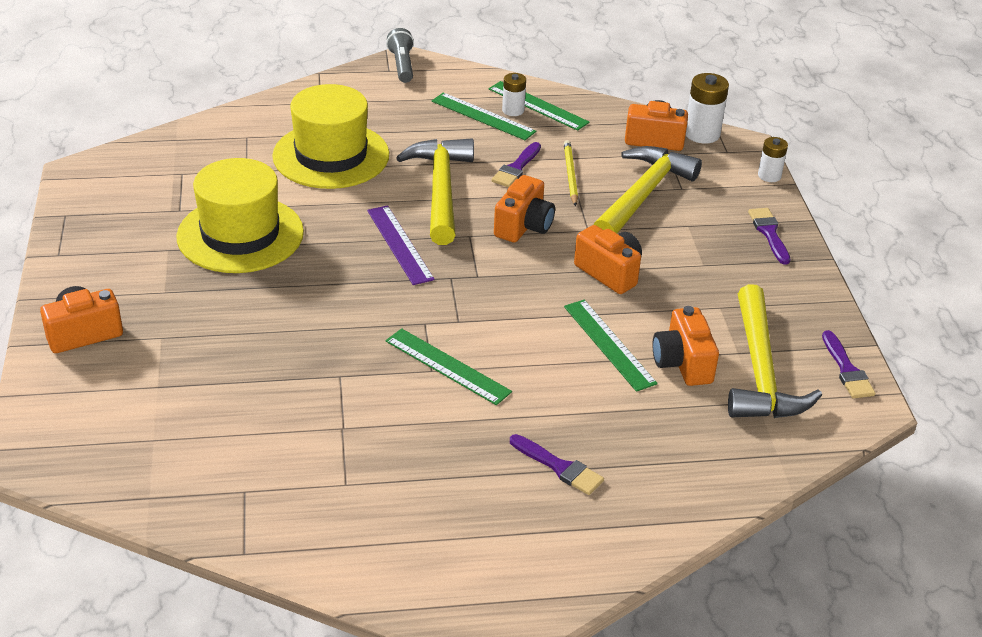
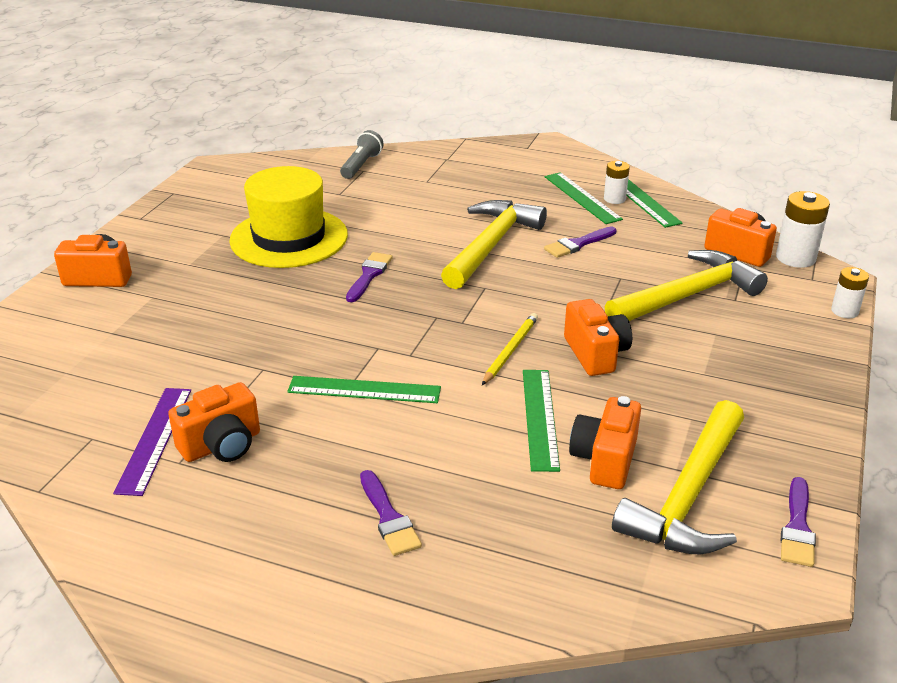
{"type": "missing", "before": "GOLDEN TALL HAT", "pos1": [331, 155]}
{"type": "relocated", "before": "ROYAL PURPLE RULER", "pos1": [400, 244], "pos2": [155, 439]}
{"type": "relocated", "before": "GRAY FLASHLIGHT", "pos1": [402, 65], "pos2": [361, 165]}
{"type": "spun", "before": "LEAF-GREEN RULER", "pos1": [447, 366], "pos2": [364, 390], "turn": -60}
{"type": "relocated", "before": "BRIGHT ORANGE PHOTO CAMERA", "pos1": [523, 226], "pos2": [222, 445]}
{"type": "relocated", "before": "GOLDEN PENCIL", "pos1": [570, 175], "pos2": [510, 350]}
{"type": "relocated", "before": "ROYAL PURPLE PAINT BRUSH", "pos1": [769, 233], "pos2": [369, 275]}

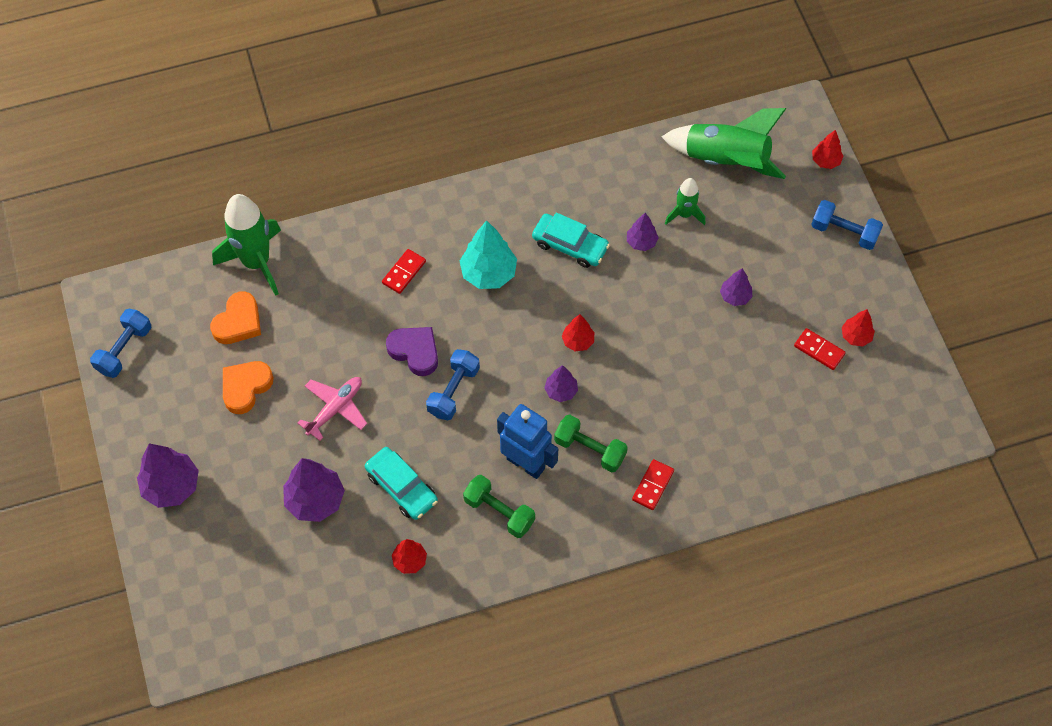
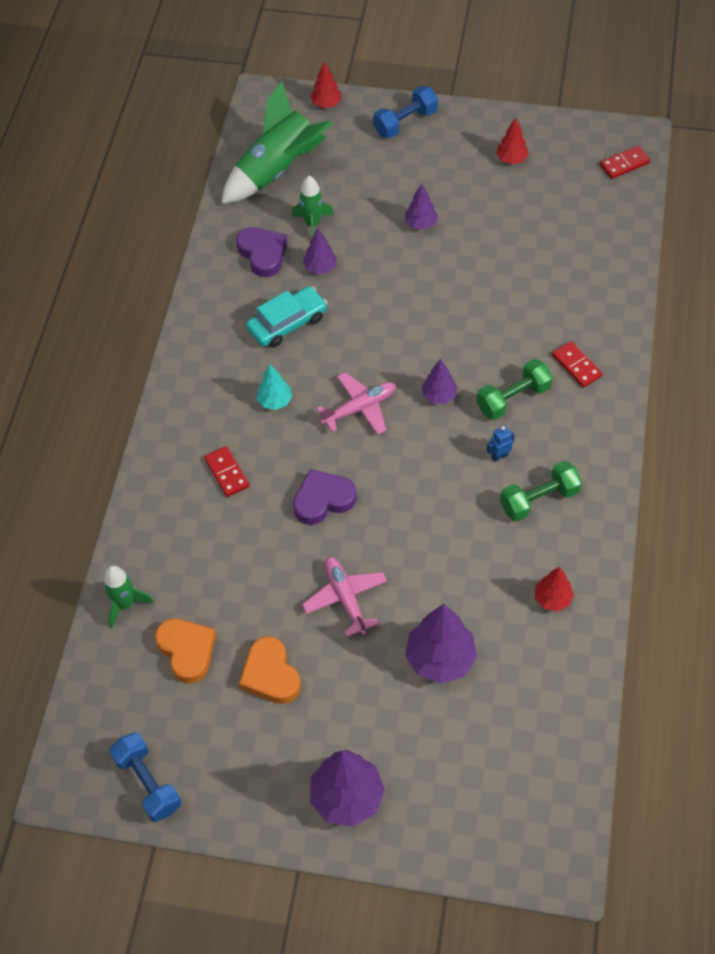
{"type": "size", "before": "LEAF-GREEN ROCKET", "pos1": [256, 262], "pos2": [125, 604], "scale": 0.54}
{"type": "missing", "before": "AQUA CAR", "pos1": [401, 487]}
{"type": "missing", "before": "BLUE DUMBBELL", "pos1": [453, 391]}
{"type": "size", "before": "AQUA FIR TREE", "pos1": [488, 273], "pos2": [275, 401], "scale": 0.56}
{"type": "size", "before": "BLUE TOY ROBOT", "pos1": [526, 463], "pos2": [499, 456], "scale": 0.4}
{"type": "missing", "before": "CRIMSON FIR TREE", "pos1": [578, 341]}
{"type": "relocated", "before": "CRIMSON DOMINO", "pos1": [819, 350], "pos2": [624, 164]}
{"type": "appeared", "after": "ROYAL PURPLE LOVE HEART", "pos2": [263, 254]}
{"type": "appeared", "after": "ROSE-PINK AEROPLANE", "pos2": [360, 408]}

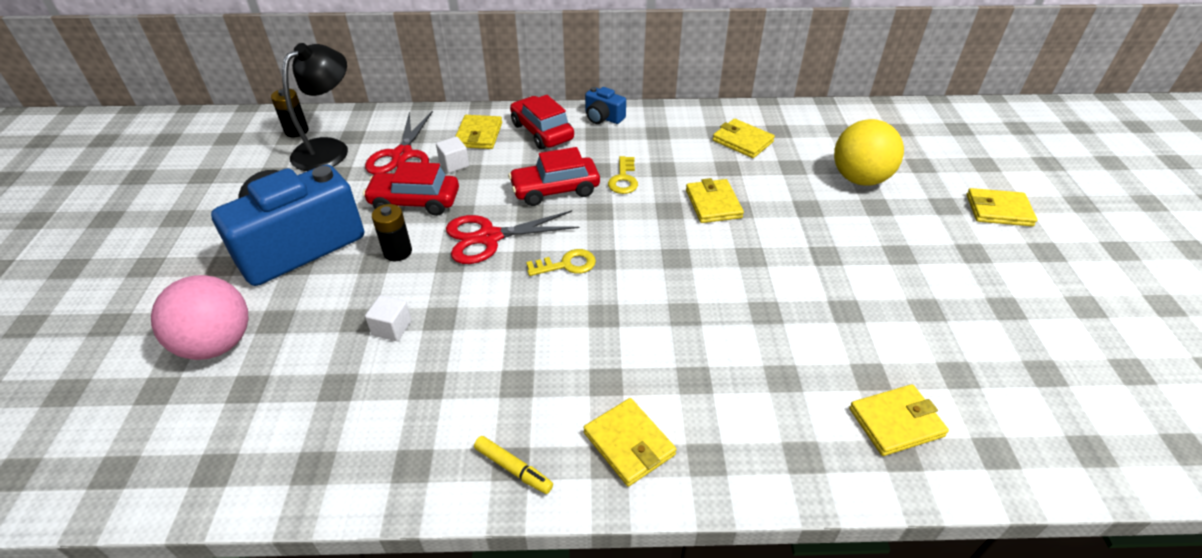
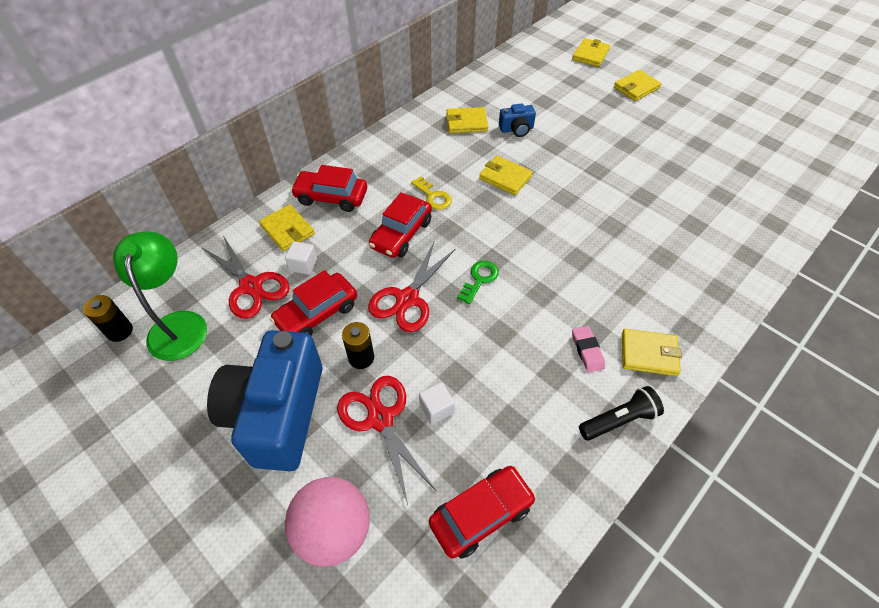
{"type": "colour", "before": "JET-BLACK DESK LAMP", "after": "LEAF-GREEN DESK LAMP", "pos1": [329, 149], "pos2": [178, 324]}
{"type": "exchanged", "before": "GOLDEN FELT PEN", "after": "JET-BLACK FLASHLIGHT", "pos1": [513, 468], "pos2": [619, 420]}
{"type": "colour", "before": "GOLDEN KEY", "after": "LEAF-GREEN KEY", "pos1": [567, 265], "pos2": [479, 279]}
{"type": "relocated", "before": "BLUE PHOTO CAMERA", "pos1": [603, 117], "pos2": [516, 129]}
{"type": "missing", "before": "GOLDEN SPHERE", "pos1": [859, 179]}
{"type": "relocated", "before": "GOLDEN WALLET", "pos1": [896, 422], "pos2": [590, 55]}
{"type": "appeared", "after": "CRIMSON SHEARS", "pos2": [380, 419]}
{"type": "appeared", "after": "CRIMSON CAR", "pos2": [481, 514]}
{"type": "appeared", "after": "ROSE-PINK ERASER", "pos2": [587, 350]}

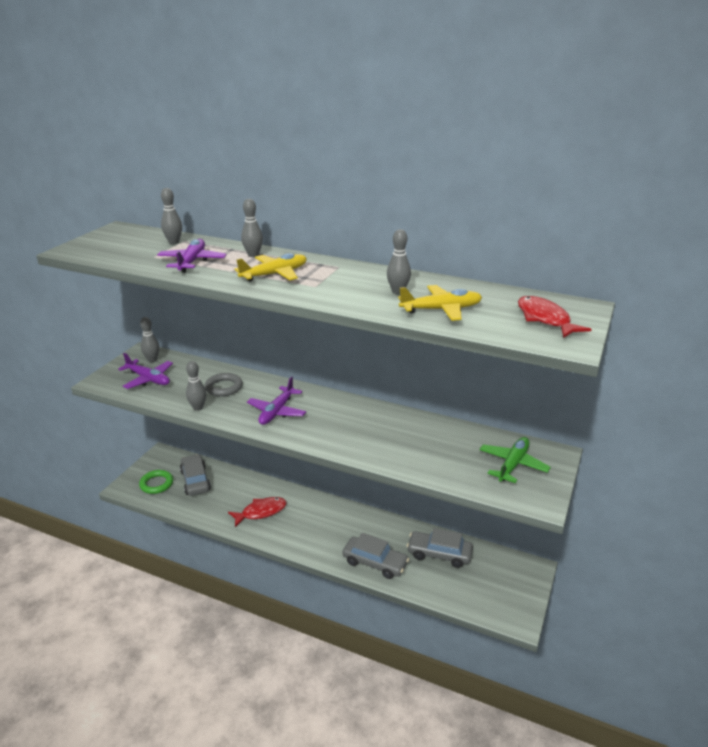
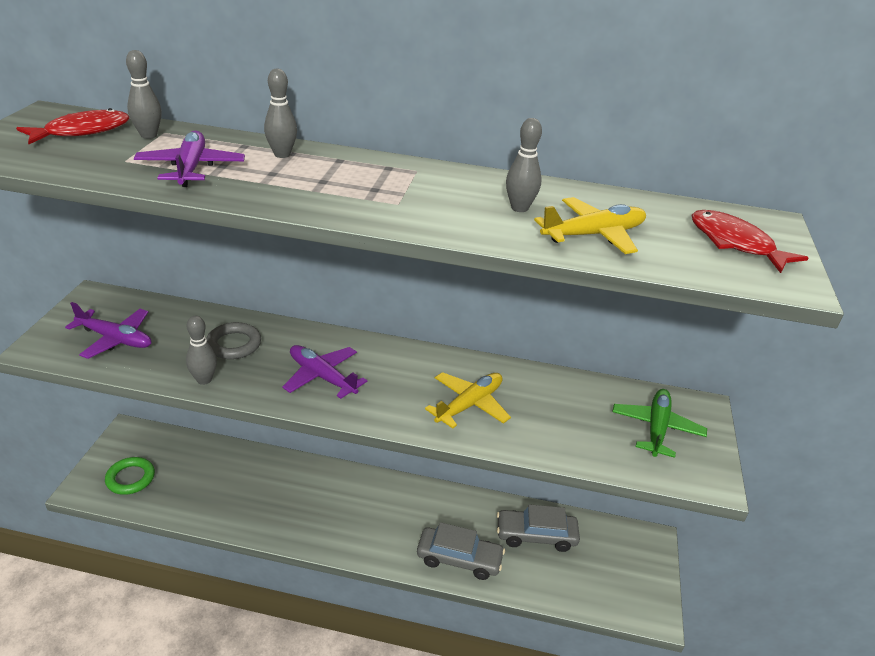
{"type": "missing", "before": "GRAY SKITTLE", "pos1": [152, 360]}
{"type": "missing", "before": "GRAY CAR", "pos1": [195, 480]}
{"type": "relocated", "before": "CRIMSON FISH FIGURE", "pos1": [261, 512], "pos2": [82, 131]}
{"type": "relocated", "before": "GOLDEN AEROPLANE", "pos1": [275, 274], "pos2": [469, 405]}
{"type": "spun", "before": "ROYAL PURPLE AEROPLANE", "pos1": [277, 412], "pos2": [322, 377], "turn": 120}

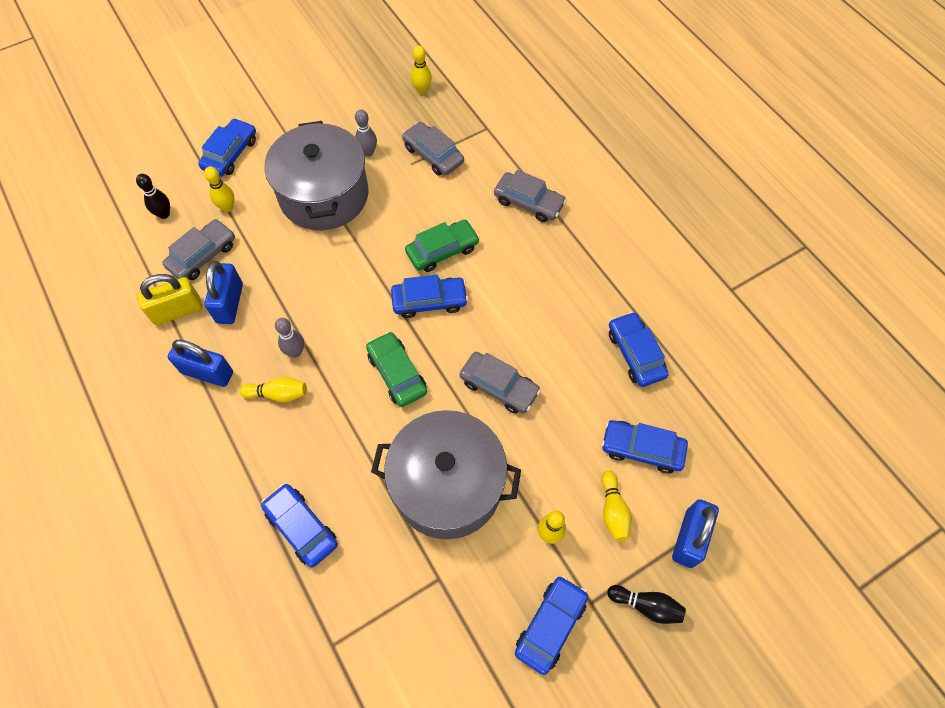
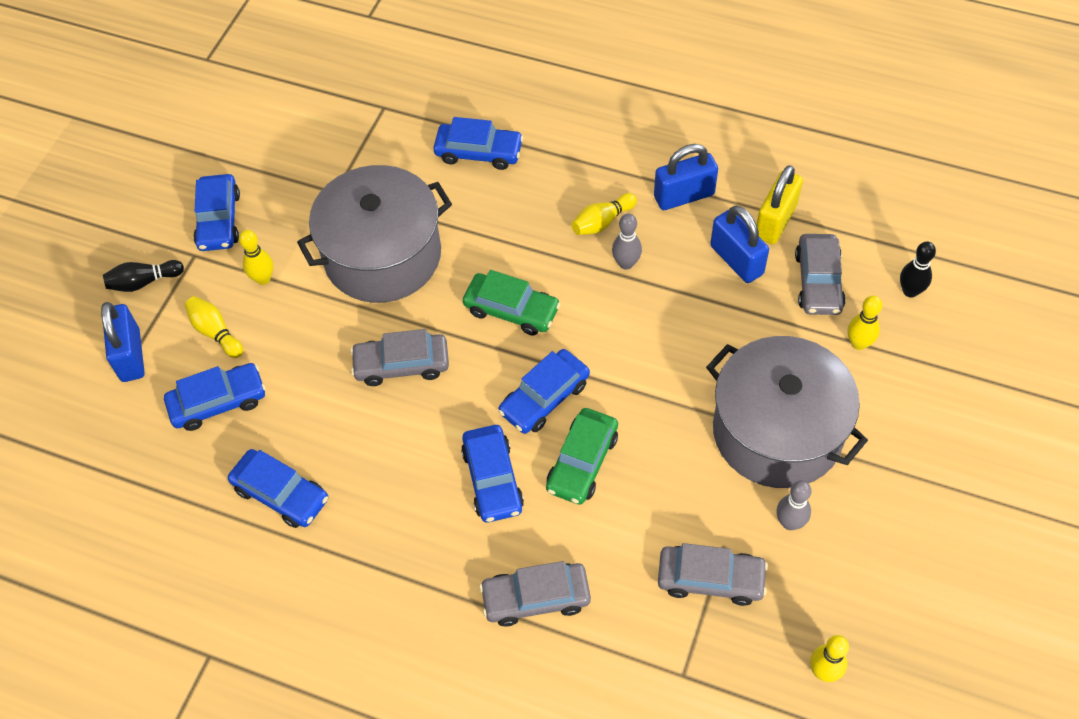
{"type": "relocated", "before": "BLUE CAR", "pos1": [230, 154], "pos2": [492, 479]}

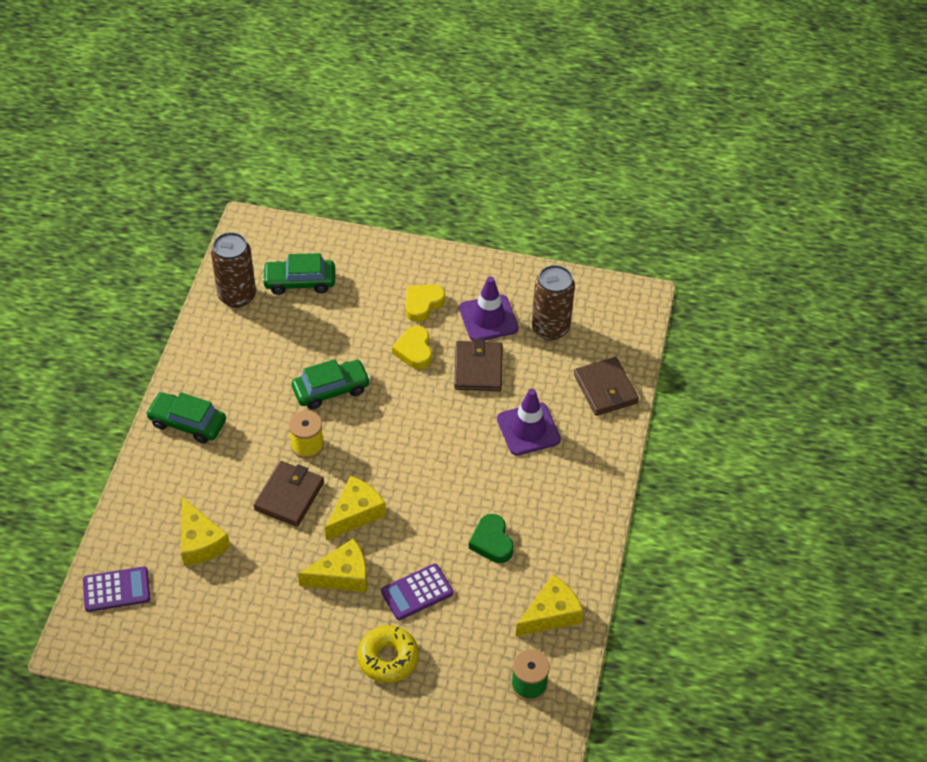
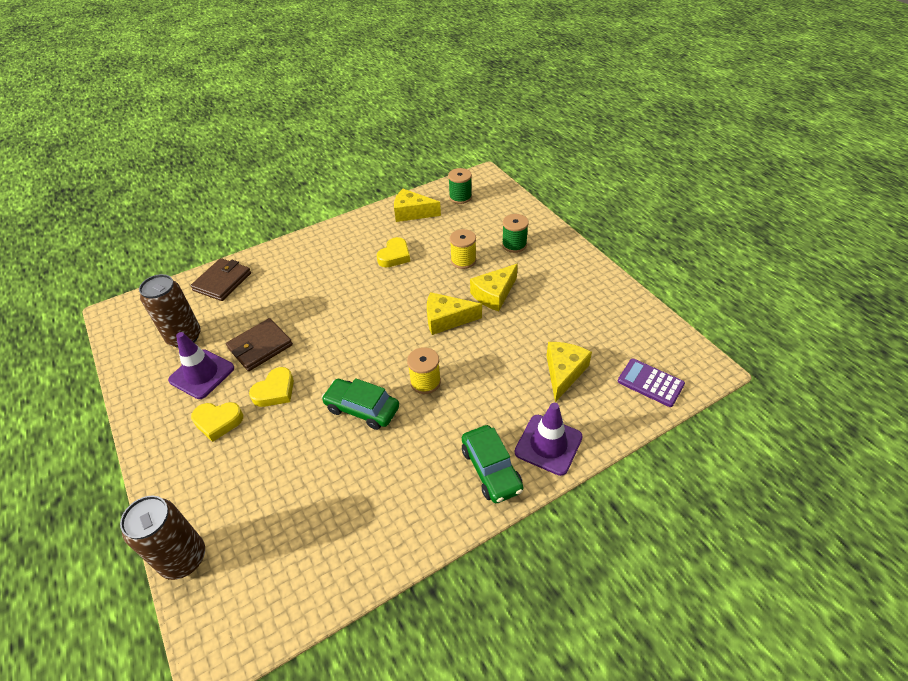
{"type": "relocated", "before": "BROWN SODA CAN", "pos1": [237, 296], "pos2": [183, 558]}
{"type": "missing", "before": "BROWN WALLET", "pos1": [289, 496]}
{"type": "missing", "before": "LEAF-GREEN CAR", "pos1": [300, 282]}
{"type": "spun", "before": "GOLDEN PIECE OF CHEESE", "pos1": [342, 575], "pos2": [494, 294], "turn": -75}
{"type": "exchanged", "before": "GOLDEN GLAZED DONUT", "after": "LEAF-GREEN SPOOL", "pos1": [388, 658], "pos2": [514, 245]}
{"type": "exchanged", "before": "ROYAL PURPLE CALCULATOR", "after": "GOLDEN SPOOL", "pos1": [417, 592], "pos2": [463, 260]}
{"type": "colour", "before": "LEAF-GREEN LOVE HEART", "after": "GOLDEN LOVE HEART", "pos1": [492, 542], "pos2": [394, 256]}
{"type": "relocated", "before": "ROYAL PURPLE SAFETY CONE", "pos1": [528, 429], "pos2": [548, 444]}

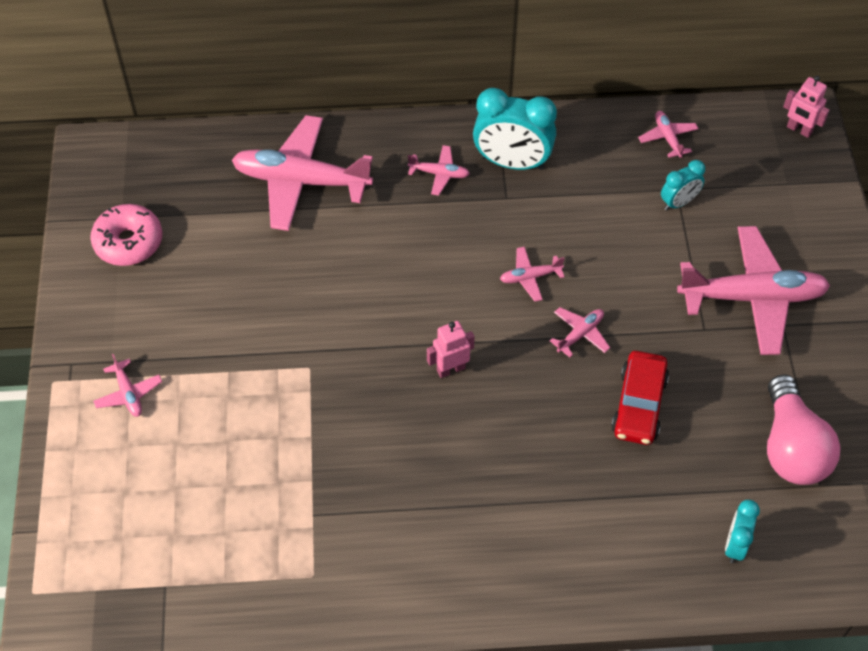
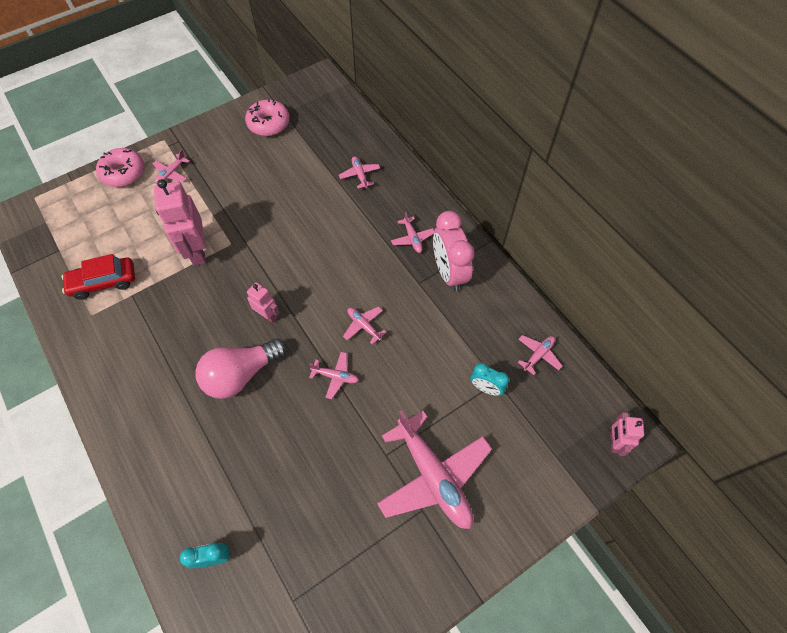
{"type": "size", "before": "ROSE-PINK AEROPLANE", "pos1": [301, 181], "pos2": [360, 175], "scale": 0.44}
{"type": "colour", "before": "AQUA CLOCK", "after": "ROSE-PINK CLOCK", "pos1": [512, 163], "pos2": [449, 272]}
{"type": "relocated", "before": "CRIMSON CAR", "pos1": [639, 405], "pos2": [103, 282]}
{"type": "relocated", "before": "ROSE-PINK LIGHT BULB", "pos1": [791, 447], "pos2": [241, 374]}
{"type": "appeared", "after": "ROSE-PINK GLAZED DONUT", "pos2": [123, 173]}
{"type": "appeared", "after": "ROSE-PINK TOY ROBOT", "pos2": [197, 251]}

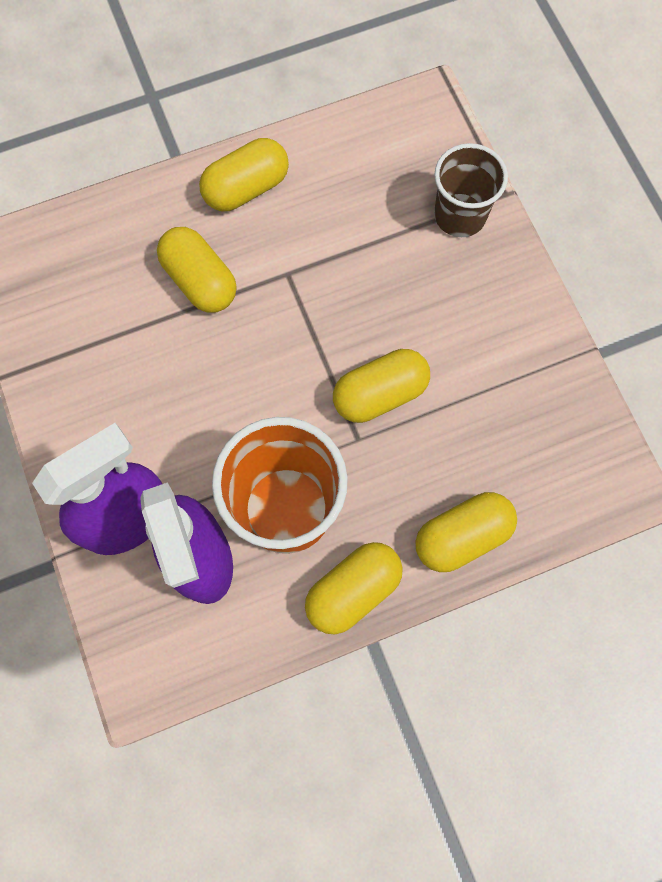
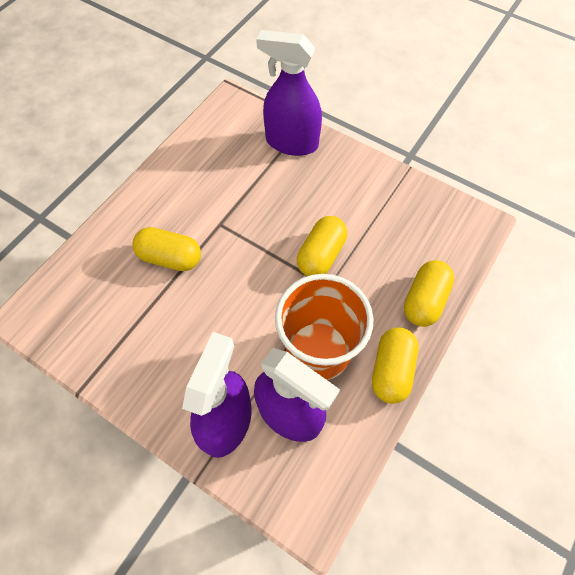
{"type": "missing", "before": "GOLDEN PILL", "pos1": [246, 188]}
{"type": "exchanged", "before": "BROWN CUP", "after": "ROYAL PURPLE SPRAYER", "pos1": [460, 215], "pos2": [291, 143]}

